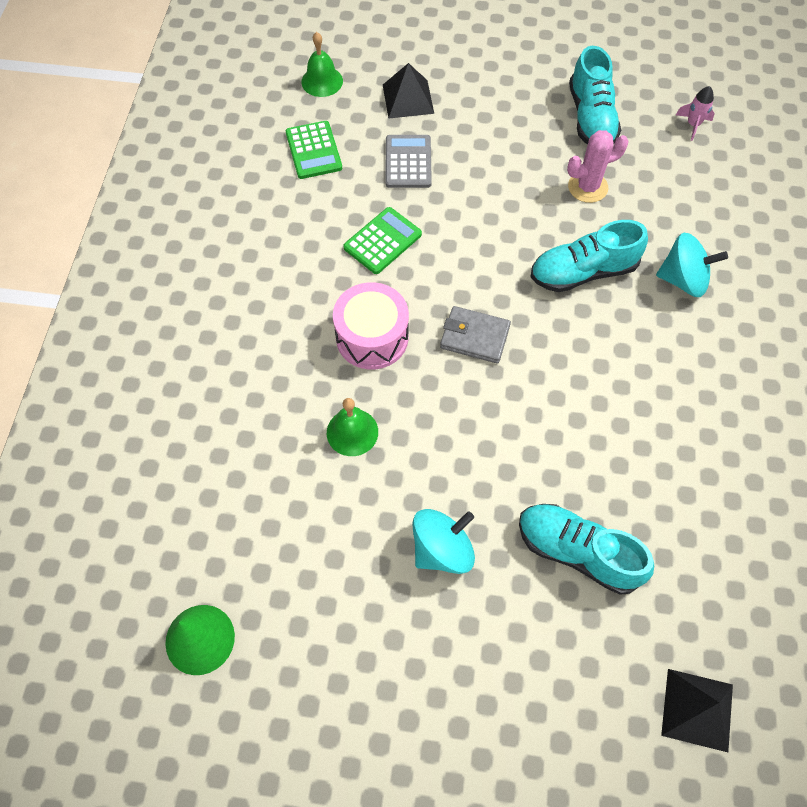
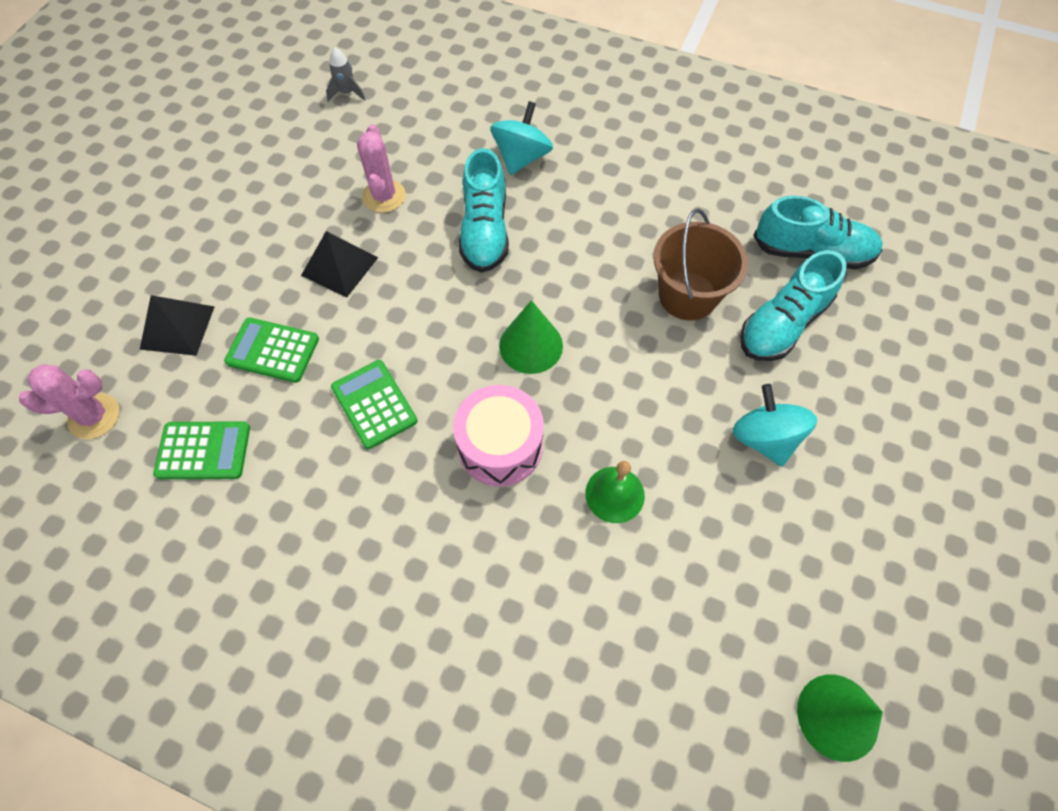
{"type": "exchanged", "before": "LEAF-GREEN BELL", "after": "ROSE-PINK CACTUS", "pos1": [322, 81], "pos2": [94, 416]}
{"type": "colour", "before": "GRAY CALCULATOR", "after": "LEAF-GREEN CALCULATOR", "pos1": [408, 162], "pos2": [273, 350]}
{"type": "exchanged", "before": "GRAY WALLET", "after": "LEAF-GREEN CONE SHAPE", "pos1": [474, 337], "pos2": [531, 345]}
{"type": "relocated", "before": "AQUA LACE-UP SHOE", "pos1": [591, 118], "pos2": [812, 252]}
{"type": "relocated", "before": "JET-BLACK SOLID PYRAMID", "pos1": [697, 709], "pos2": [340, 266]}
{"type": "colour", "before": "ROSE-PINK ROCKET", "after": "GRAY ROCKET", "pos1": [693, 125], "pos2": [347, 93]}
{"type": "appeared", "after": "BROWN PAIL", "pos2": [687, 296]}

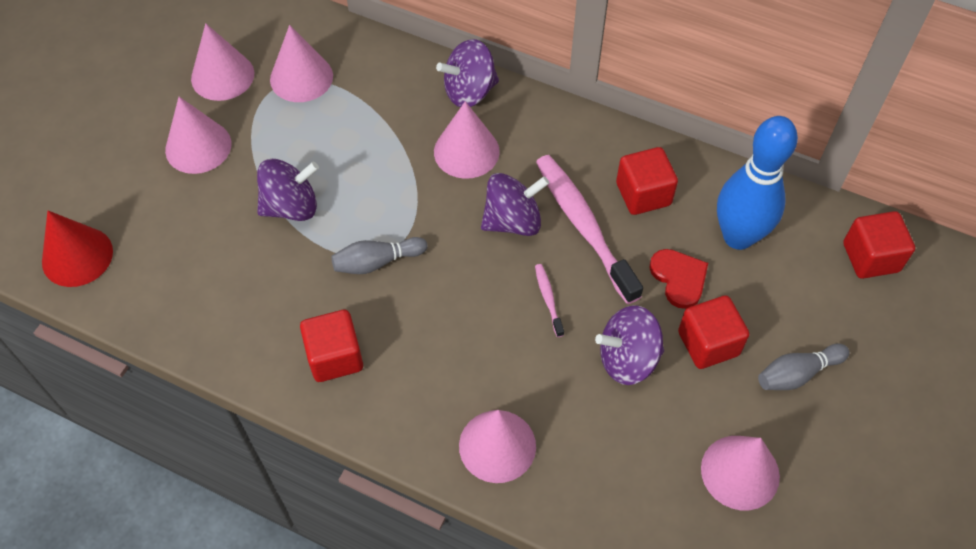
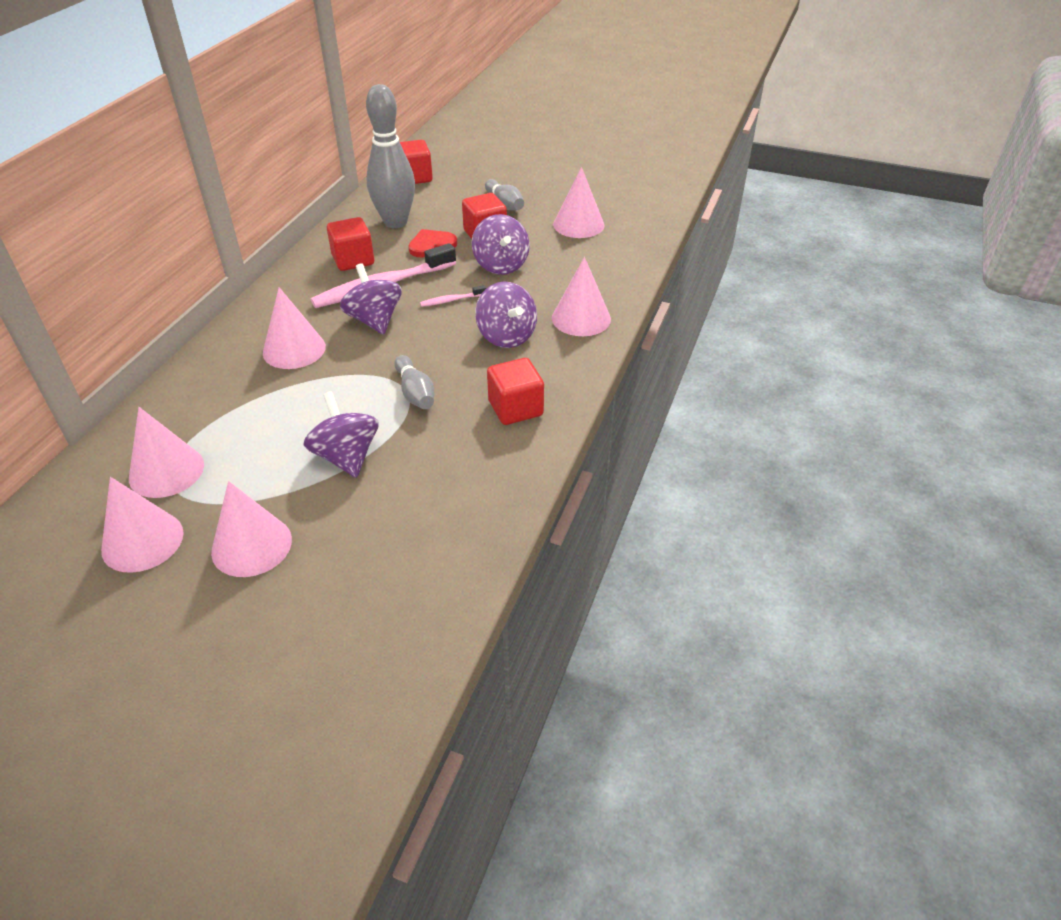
{"type": "missing", "before": "CRIMSON CONE SHAPE", "pos1": [77, 256]}
{"type": "relocated", "before": "ROYAL PURPLE WHIRLIGIG", "pos1": [469, 92], "pos2": [506, 336]}
{"type": "colour", "before": "BLUE SKITTLE", "after": "GRAY SKITTLE", "pos1": [738, 236], "pos2": [395, 222]}

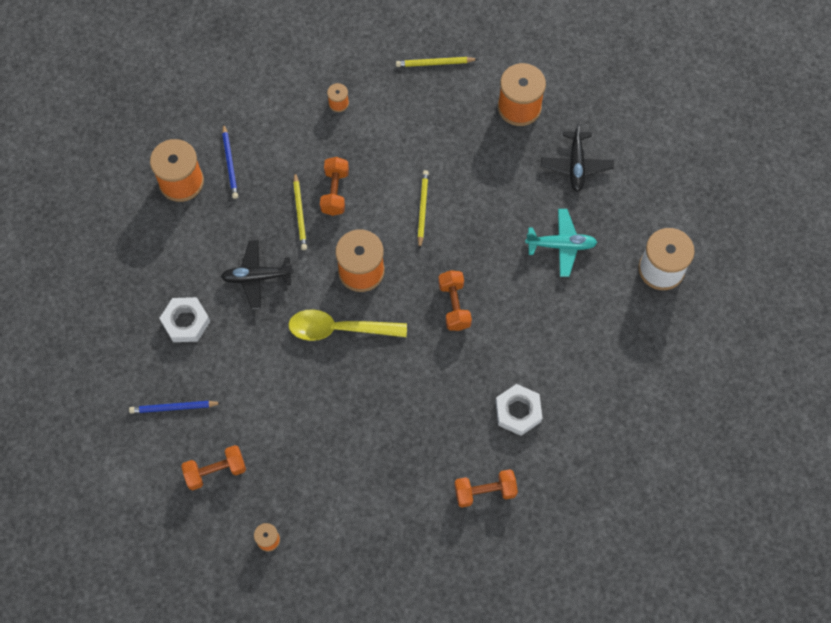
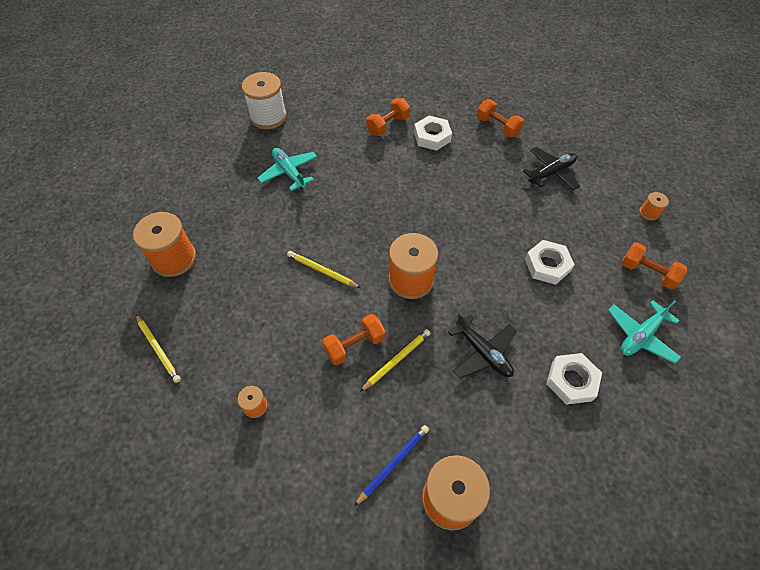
{"type": "exchanged", "before": "BLUE PENCIL", "after": "AQUA AEROPLANE", "pos1": [174, 407], "pos2": [640, 335]}
{"type": "missing", "before": "GOLDEN TEASPOON", "pos1": [339, 329]}
{"type": "spun", "before": "GOLDEN PENCIL", "pos1": [422, 209], "pos2": [322, 271], "turn": 60}
{"type": "relocated", "before": "BRIGHT ORANGE DUMBBELL", "pos1": [454, 305], "pos2": [388, 125]}
{"type": "relocated", "before": "JET-BLACK AEROPLANE", "pos1": [576, 165], "pos2": [551, 173]}
{"type": "appeared", "after": "WHITE HEXAGON NUT", "pos2": [547, 265]}

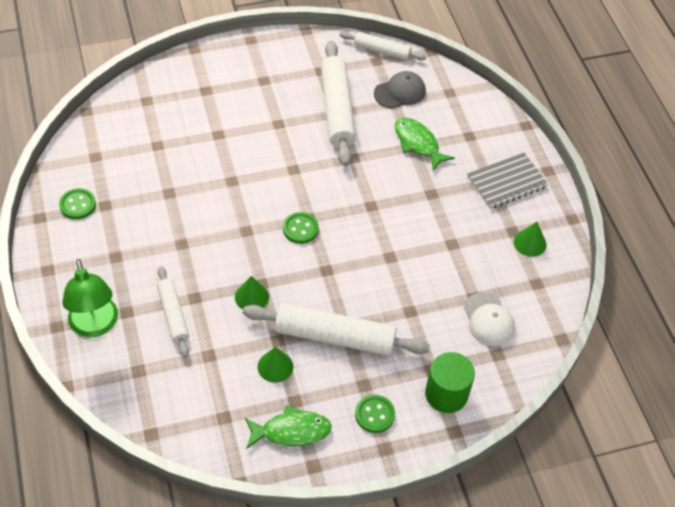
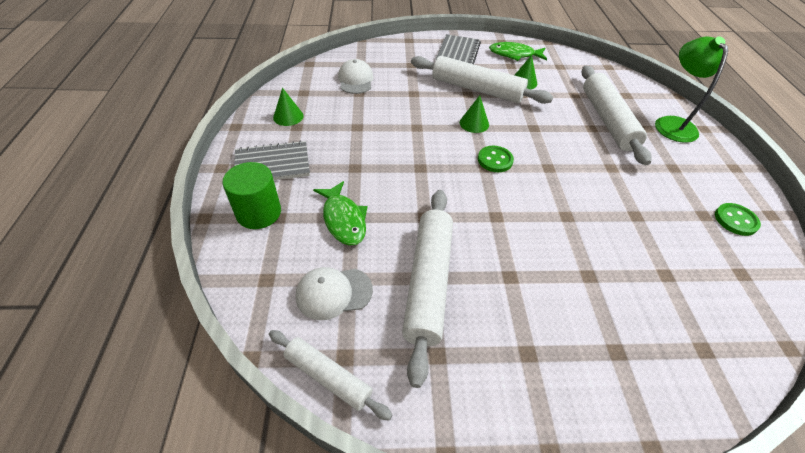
{"type": "size", "before": "WHITE DOUGH ROLLER", "pos1": [173, 315], "pos2": [607, 120], "scale": 1.72}
{"type": "relocated", "before": "LEAF-GREEN CONE SHAPE", "pos1": [252, 296], "pos2": [474, 123]}
{"type": "exchanged", "before": "LEAF-GREEN SEWING BUTTON", "after": "GRAY EXERCISE BOOK", "pos1": [374, 414], "pos2": [458, 53]}
{"type": "colour", "before": "GRAY CAP", "after": "WHITE CAP", "pos1": [400, 92], "pos2": [333, 293]}
{"type": "relocated", "before": "LEAF-GREEN CYLINDER", "pos1": [446, 394], "pos2": [259, 213]}

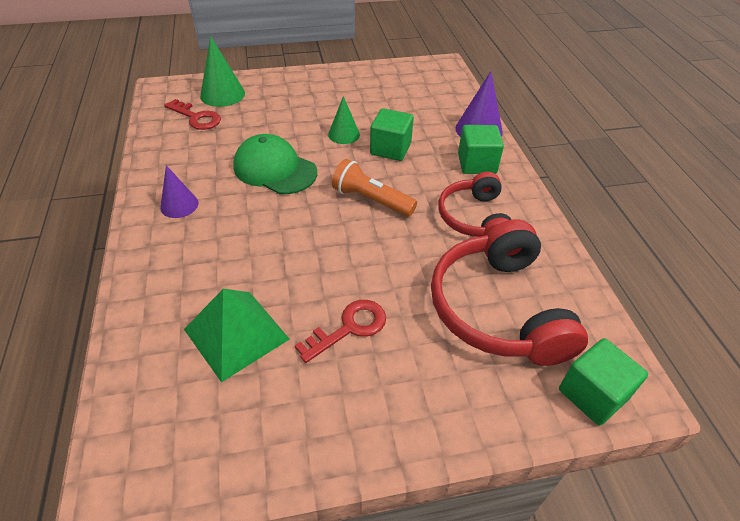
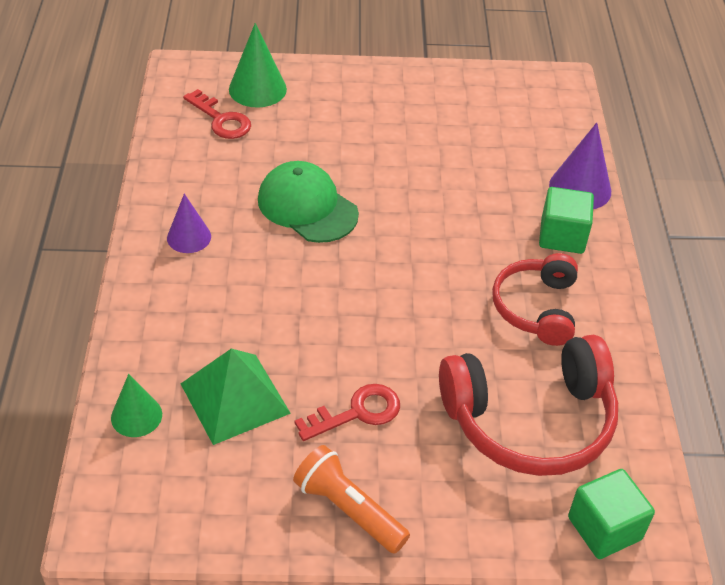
{"type": "relocated", "before": "LEAF-GREEN CONE SHAPE", "pos1": [344, 134], "pos2": [136, 416]}
{"type": "relocated", "before": "BRIGHT ORANGE FLASHLIGHT", "pos1": [371, 200], "pos2": [348, 509]}
{"type": "missing", "before": "LEAF-GREEN SOLID CUBE", "pos1": [390, 149]}
{"type": "spun", "before": "CRIMSON HEADPHONES", "pos1": [498, 308], "pos2": [530, 420], "turn": -105}

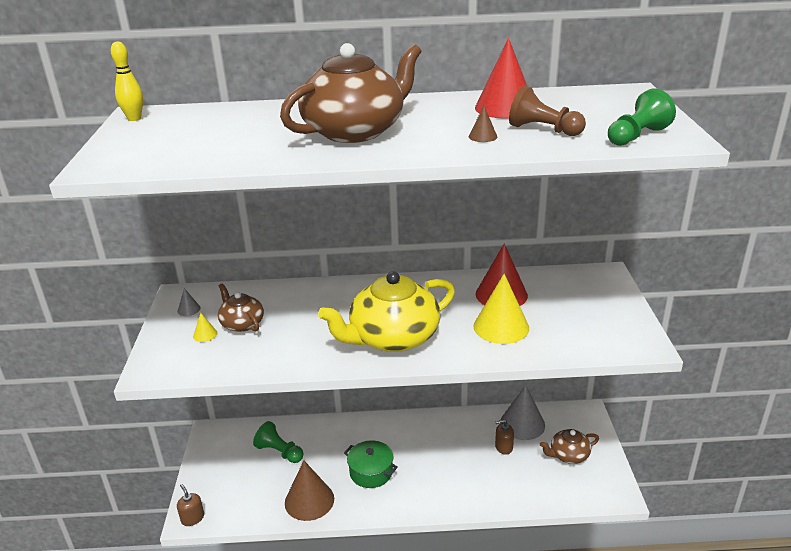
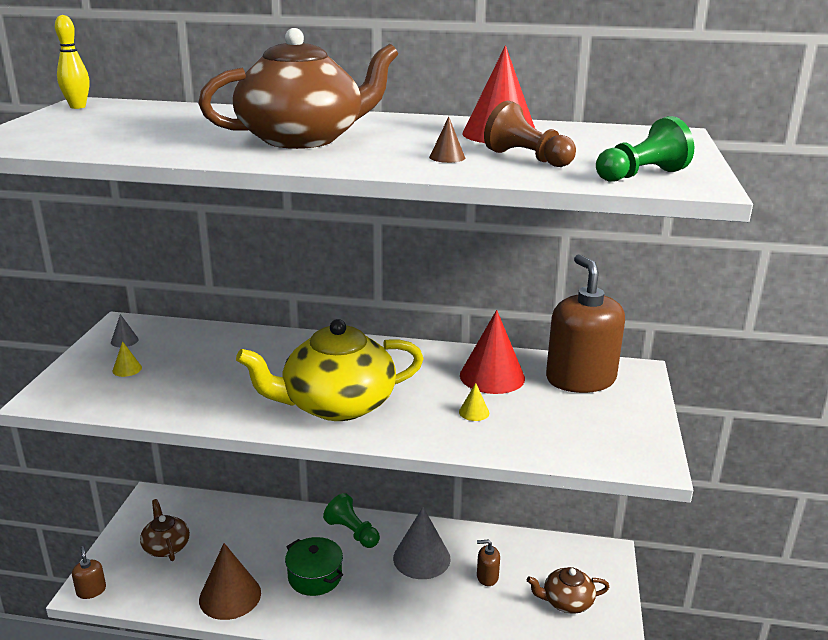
{"type": "relocated", "before": "BROWN CHINA TEAPOT", "pos1": [242, 323], "pos2": [166, 546]}
{"type": "relocated", "before": "LEAF-GREEN PAWN", "pos1": [279, 452], "pos2": [352, 532]}
{"type": "size", "before": "GOLDEN CONE SHAPE", "pos1": [501, 327], "pos2": [474, 412], "scale": 0.43}
{"type": "relocated", "before": "GRAY CONE SHAPE", "pos1": [522, 424], "pos2": [421, 558]}
{"type": "appeared", "after": "BROWN PUMP BOTTLE", "pos2": [580, 379]}

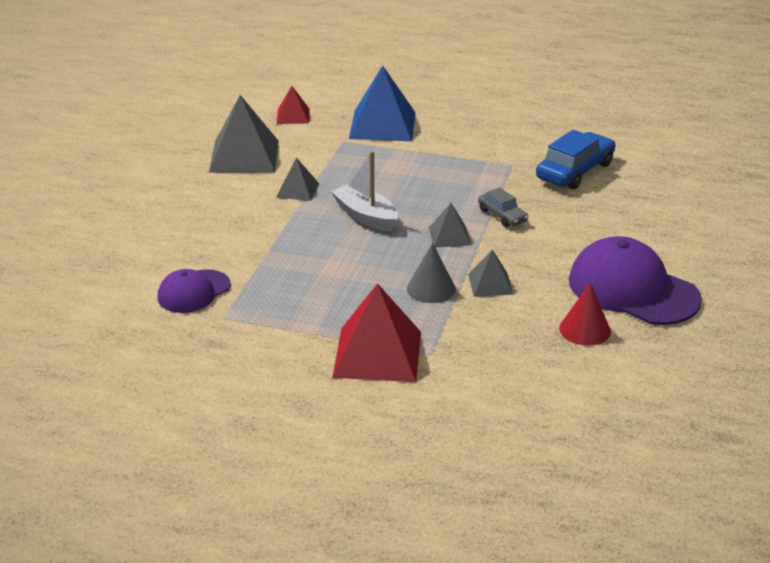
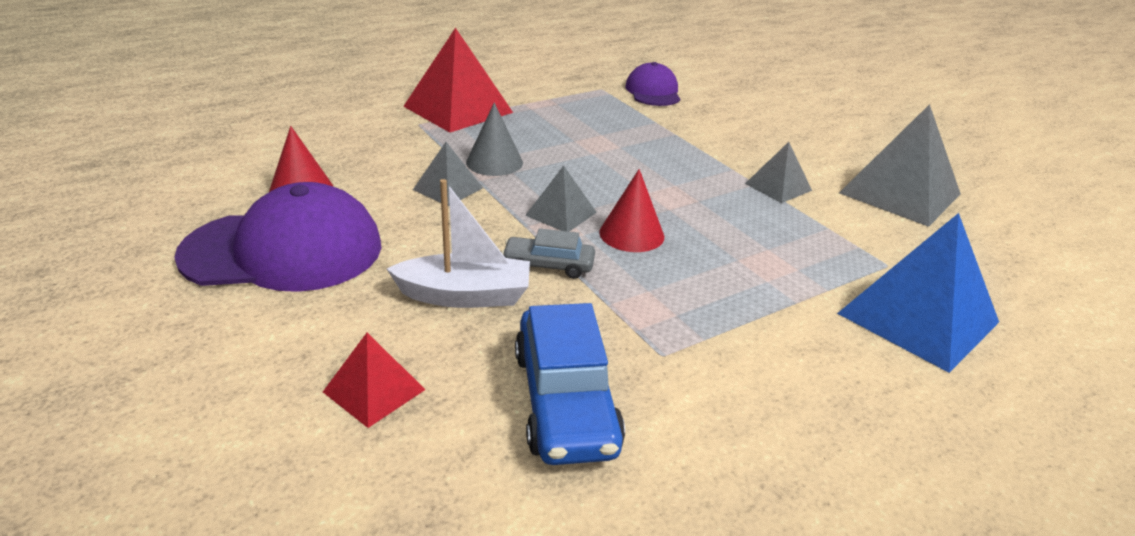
{"type": "relocated", "before": "CRIMSON SOLID PYRAMID", "pos1": [293, 116], "pos2": [374, 390]}
{"type": "relocated", "before": "WHITE BOAT", "pos1": [366, 216], "pos2": [465, 295]}
{"type": "appeared", "after": "CRIMSON CONE SHAPE", "pos2": [631, 234]}

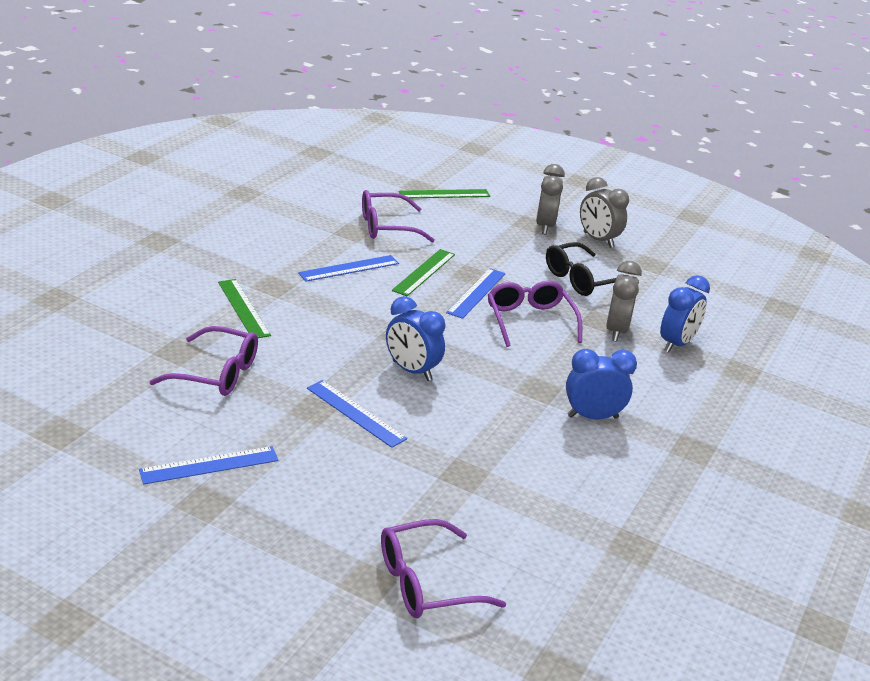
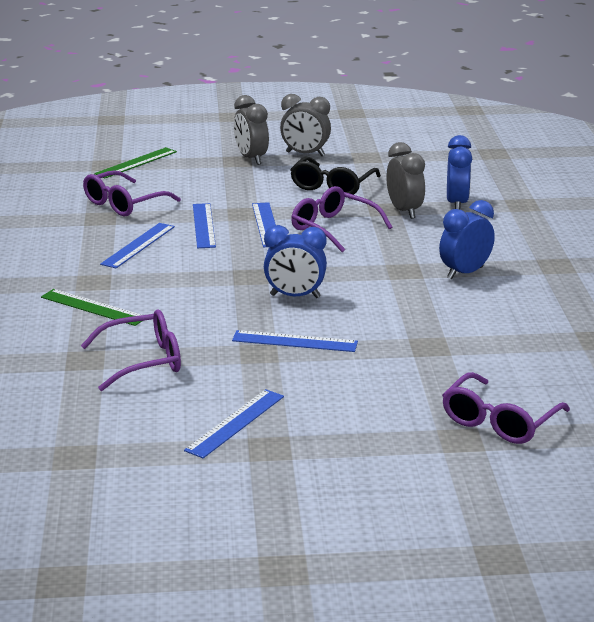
{"type": "colour", "before": "LEAF-GREEN RULER", "after": "BLUE RULER", "pos1": [424, 272], "pos2": [203, 225]}

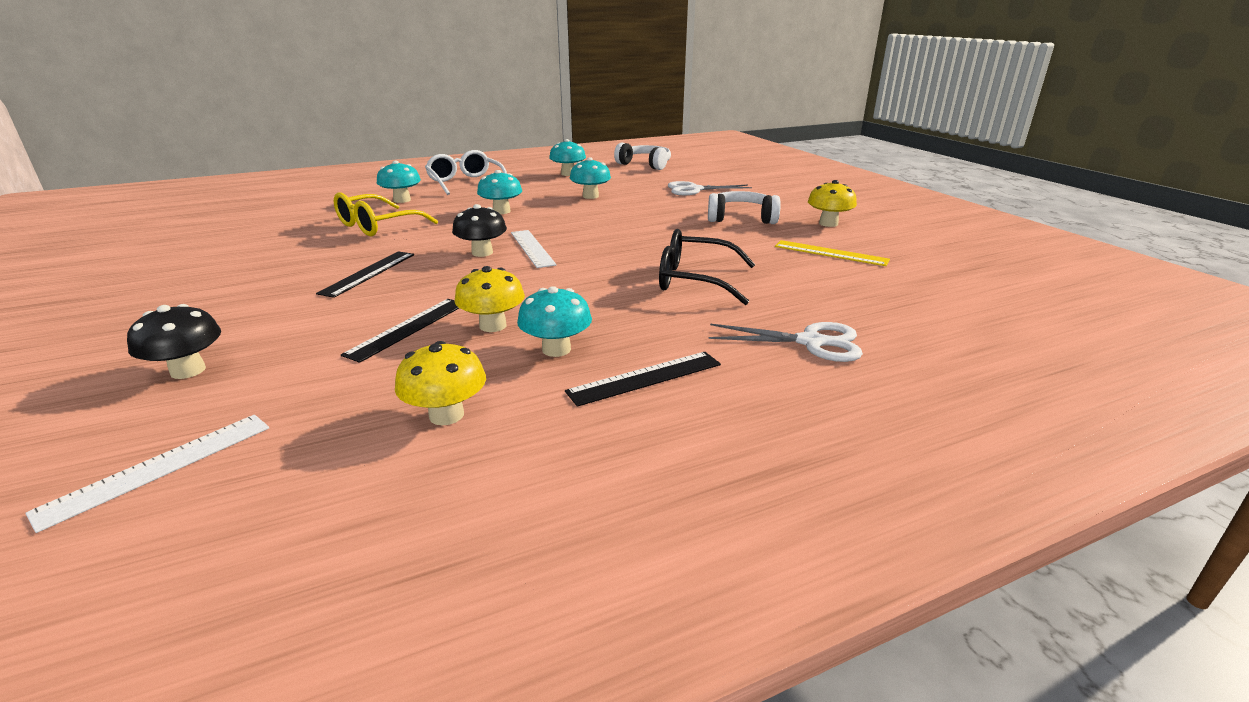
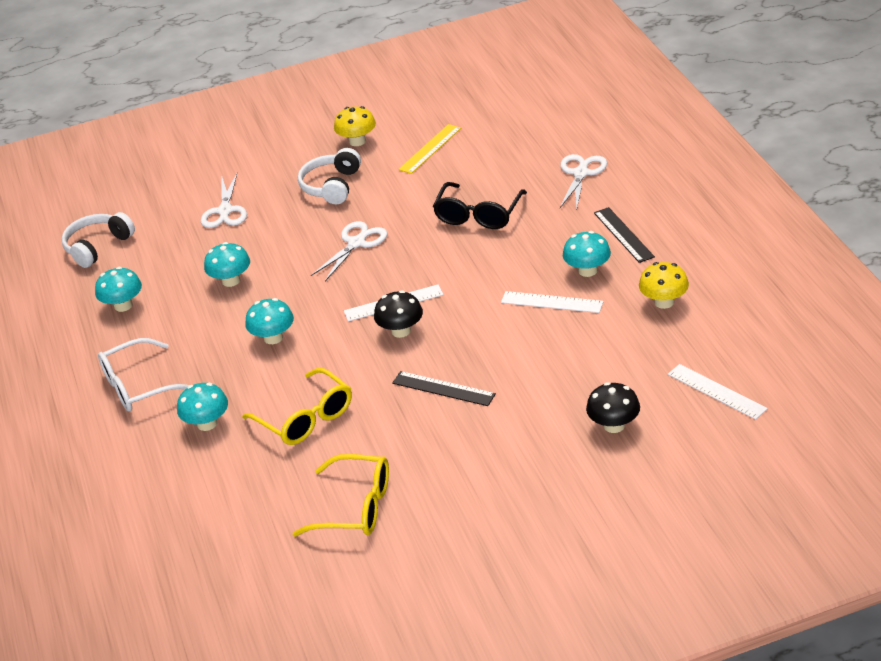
{"type": "missing", "before": "JET-BLACK RULER", "pos1": [408, 328]}
{"type": "exchanged", "before": "GOLDEN MUSHROOM", "after": "WHITE RULER", "pos1": [493, 326], "pos2": [552, 302]}
{"type": "appeared", "after": "GOLDEN EYEGLASSES", "pos2": [355, 507]}
{"type": "appeared", "after": "WHITE SHEARS", "pos2": [356, 243]}

